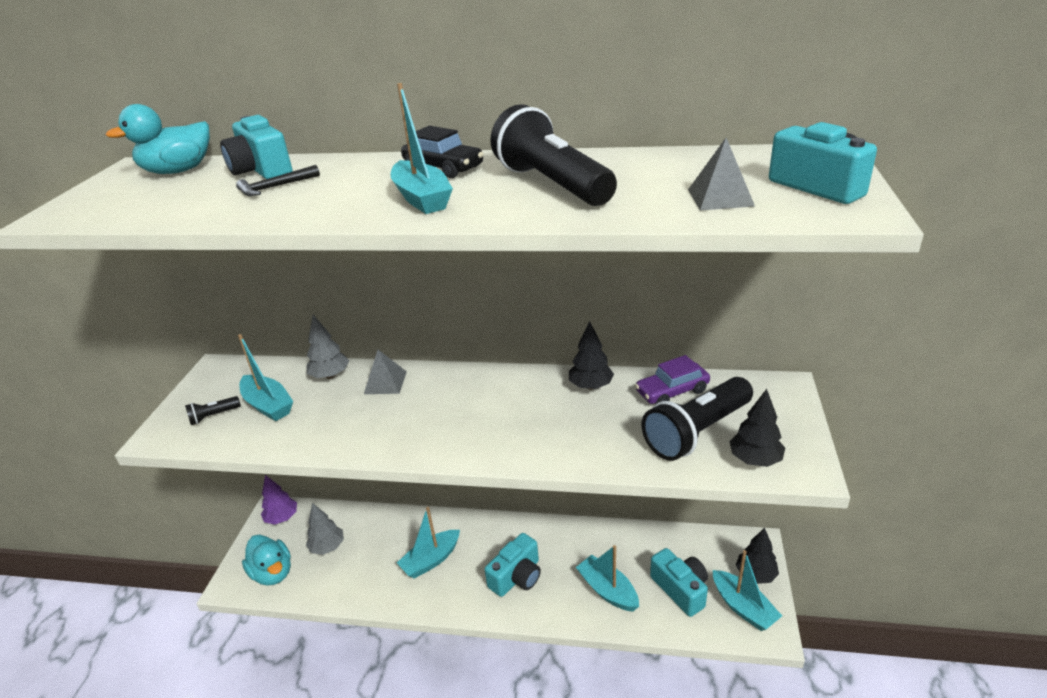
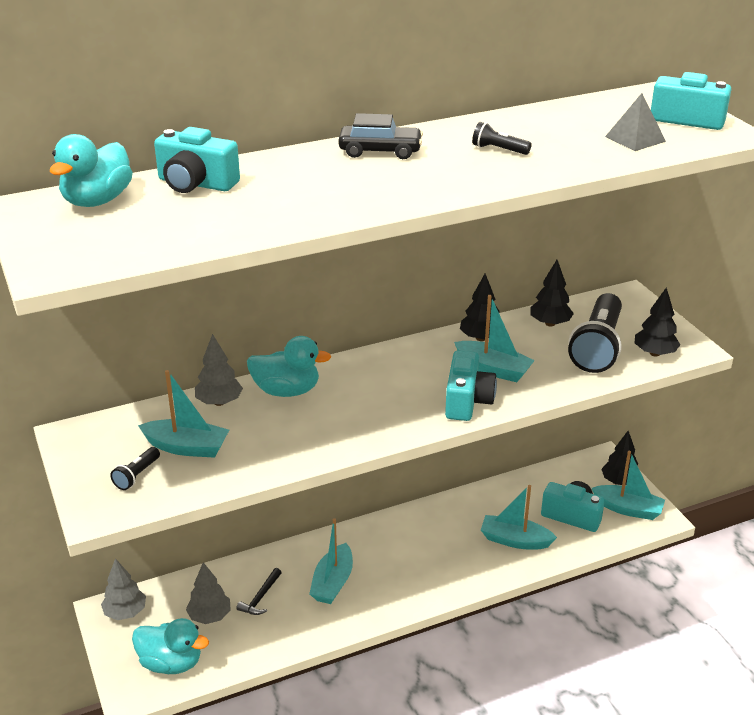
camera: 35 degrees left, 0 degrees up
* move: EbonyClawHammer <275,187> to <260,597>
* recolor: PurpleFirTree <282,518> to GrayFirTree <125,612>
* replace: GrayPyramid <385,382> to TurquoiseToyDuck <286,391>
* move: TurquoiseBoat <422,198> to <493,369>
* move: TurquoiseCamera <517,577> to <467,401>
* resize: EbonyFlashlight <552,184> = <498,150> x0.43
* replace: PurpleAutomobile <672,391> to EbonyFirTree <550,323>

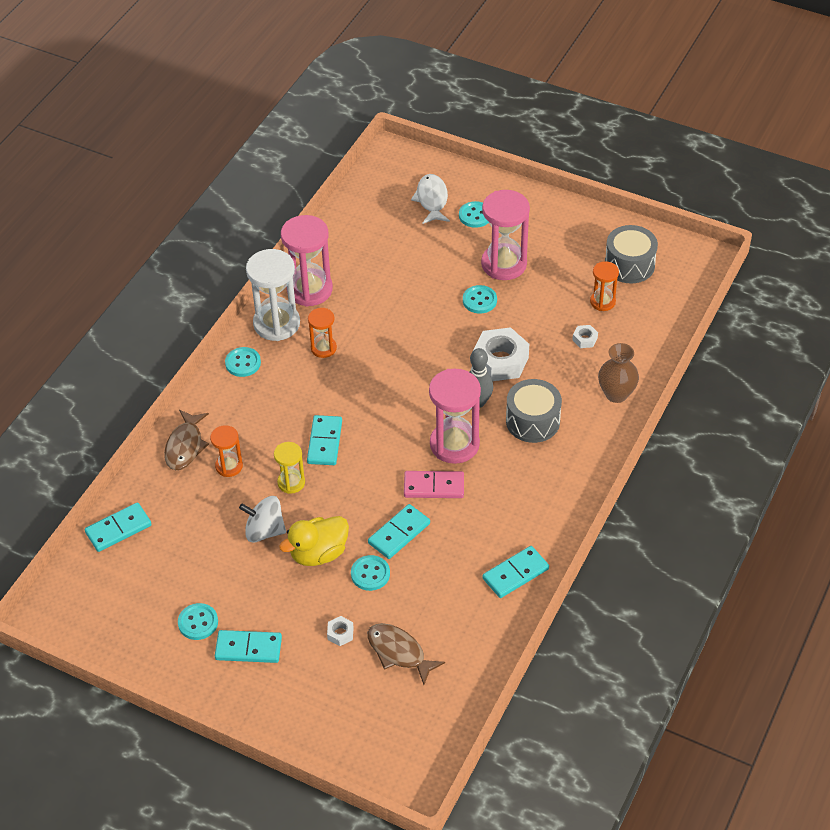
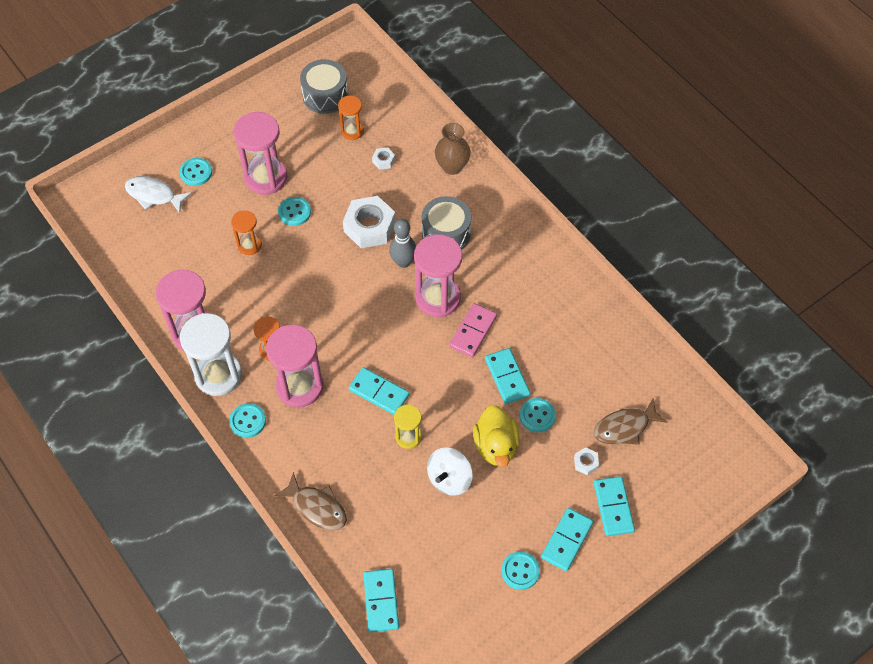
camera: 65 degrees left, 10 degrees up
* move: OrangeSandTimer <229,466> to <249,245>
* move: TurquoiseDomino <515,573> to <613,507>
* insert: RosePinkSandTimer <300,386>

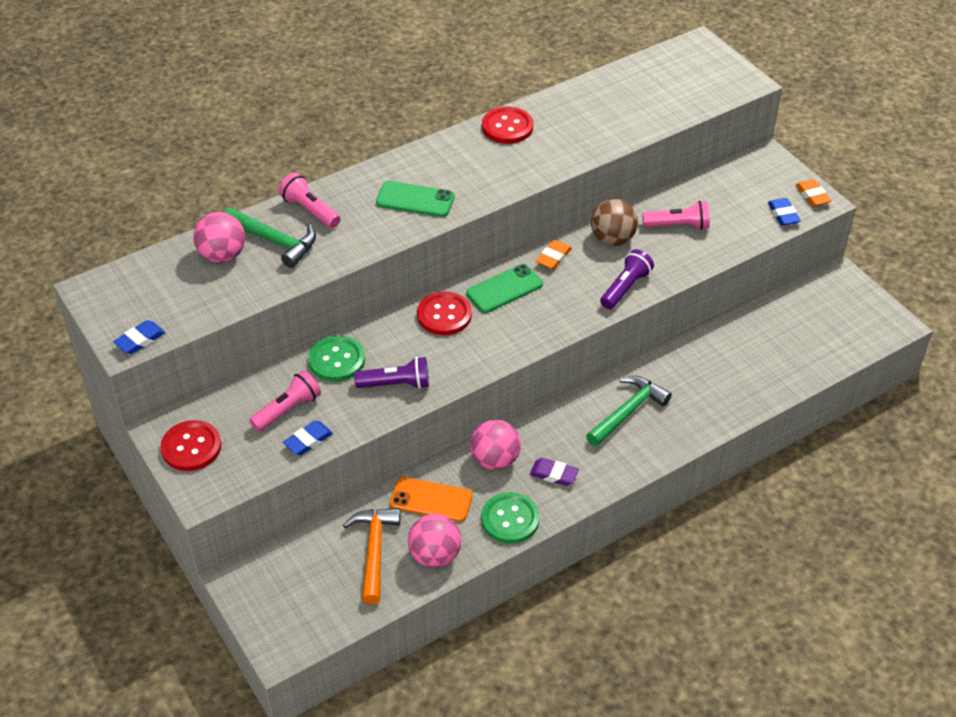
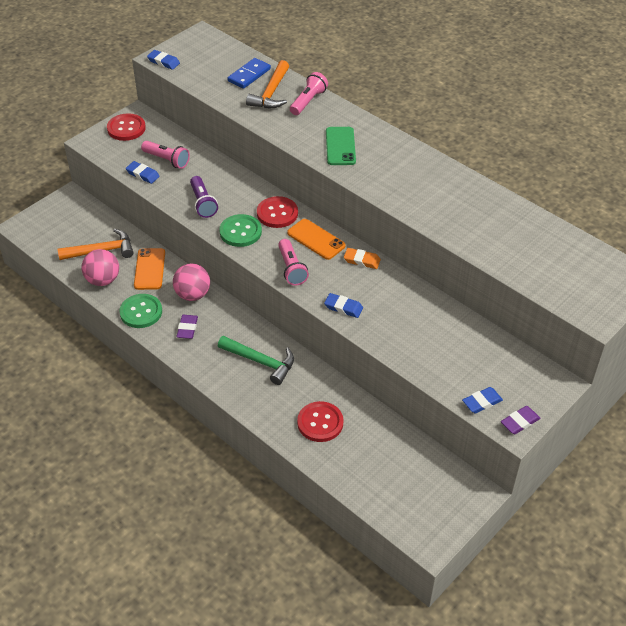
camera: 75 degrees right, 0 degrees up
* replace: RosePinkPlayBall <222,255> to BlueDomino <249,75>
* recolor: EmeraldClawHammer <274,241> to OrangeClawHammer <271,93>
* move: EmeraldButton <337,360> to <240,232>
* recolor: EmeraldPhone <504,289> to OrangePhone <316,239>
* move: RedButton <507,127> to <320,423>
* delete: DarkBrownPlayBall <612,239>
* replace: PurpleFlashlight <625,288> to BlueEraser <343,307>
* move: RosePinkFlashlight <678,226> to <291,269>
* recolor: OrangeEraser <812,195> to PurpleEraser <520,422>

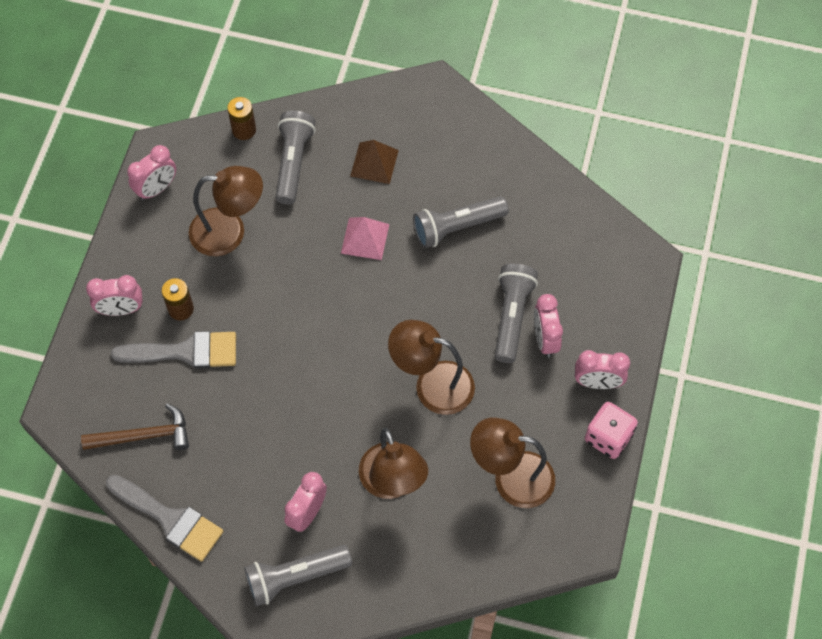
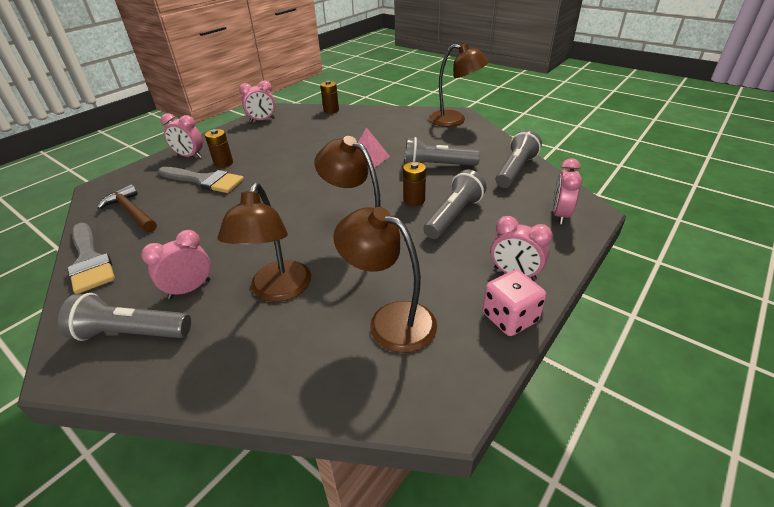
camera: 25 degrees right, 25 degrees down
* rotate: DarkBrownClawHammer <144,436> = <131,212> 150 degrees counterclockwise
* move: DarkBrownDeskLamp <229,232> to <454,120>
* move: GrayFlashlight <293,163> to <515,170>
* delete: DarkBrownPyramid <374,163>
* move: RosePinkBedsideClock <545,339> to <560,215>
* insert: DarkBrownBattery <414,200>

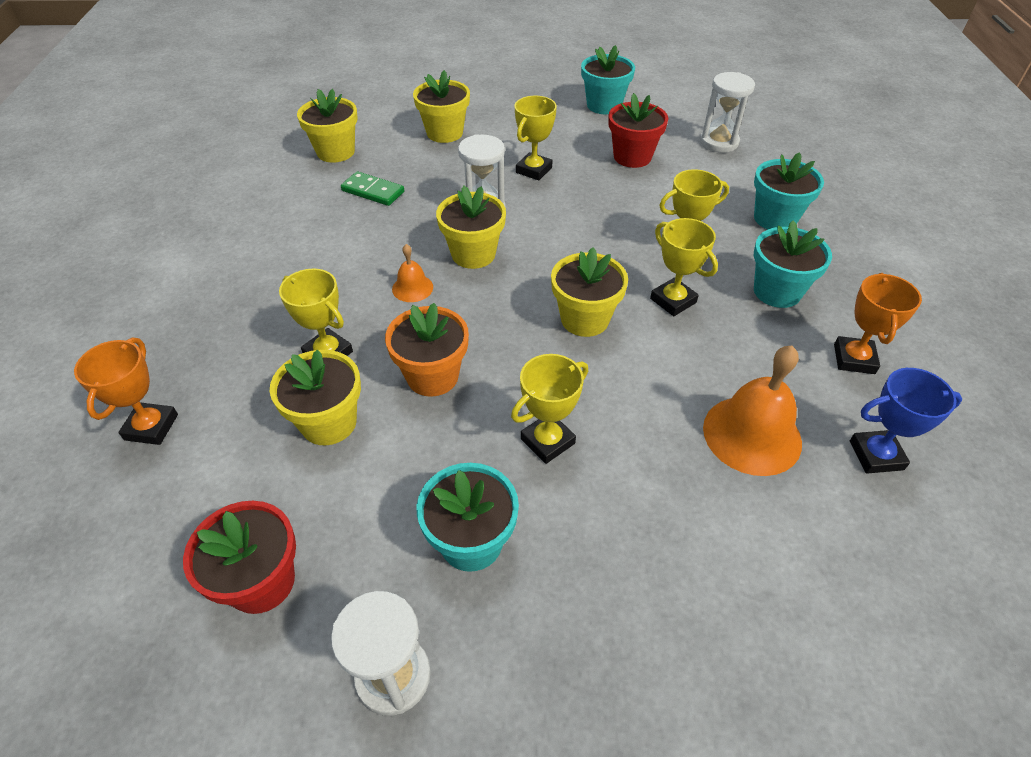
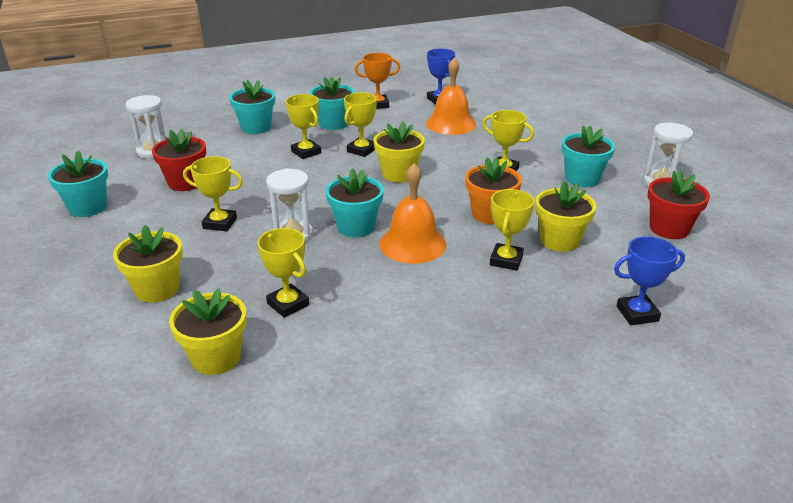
camera: 110 degrees left, 15 degrees down
* recolor: OrangeTrophy <151,427> to BlueTrophy <637,314>
* replace: EmeraldDomino <373,191> to BrightYellowTrophy <288,304>
* resize: OrangeSchoolBell <412,288> = <412,244> x1.95
* recolor: BrightYellowFlowerPot <473,254> to TurquoiseFlowerPot <356,227>

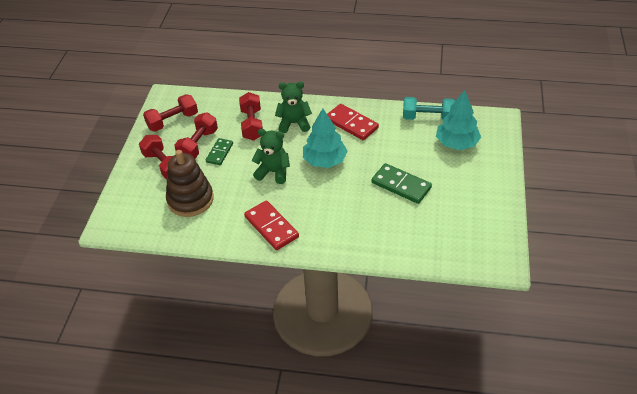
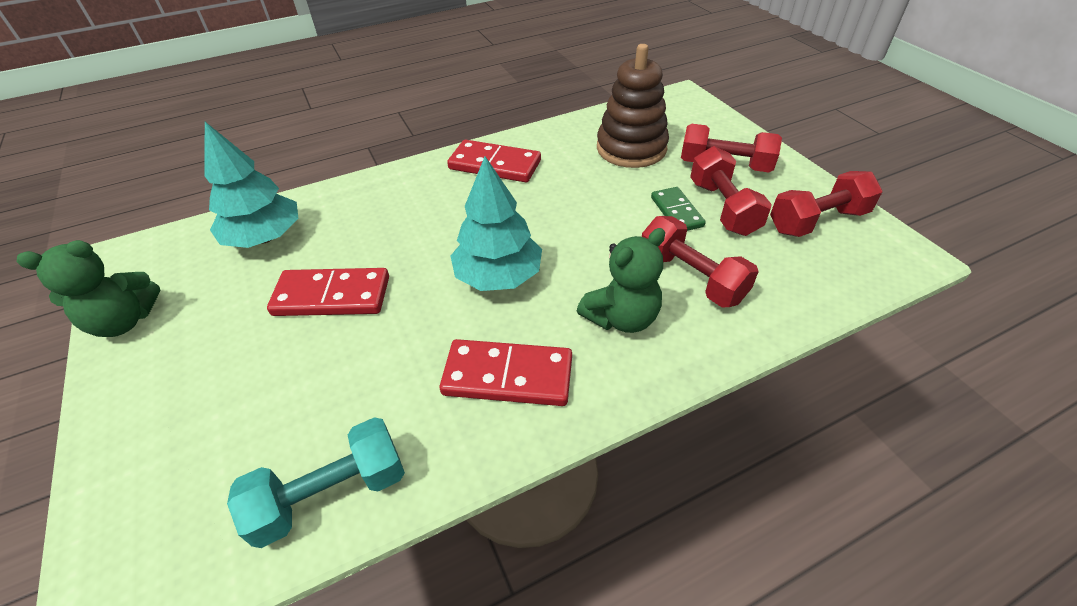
camera: 145 degrees right, 0 degrees up
* rotate: RedDumbbell <172,121> = <817,221> 45 degrees clockwise
* move: EmeraldTeddyBear <273,172> to <124,321>
* recolor: EmeraldDomino <401,185> to RedDomino <332,296>
* move: TurquoiseFirTree <456,143> to <265,237>

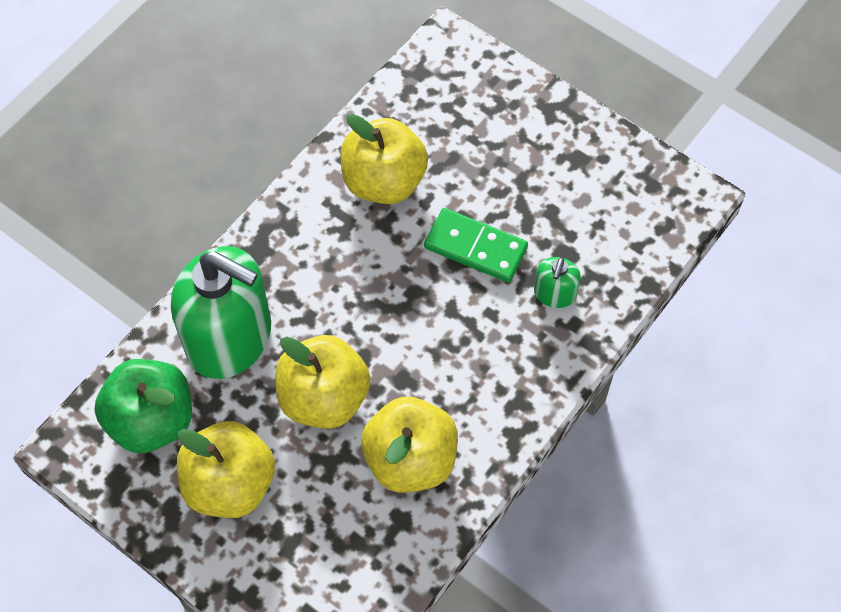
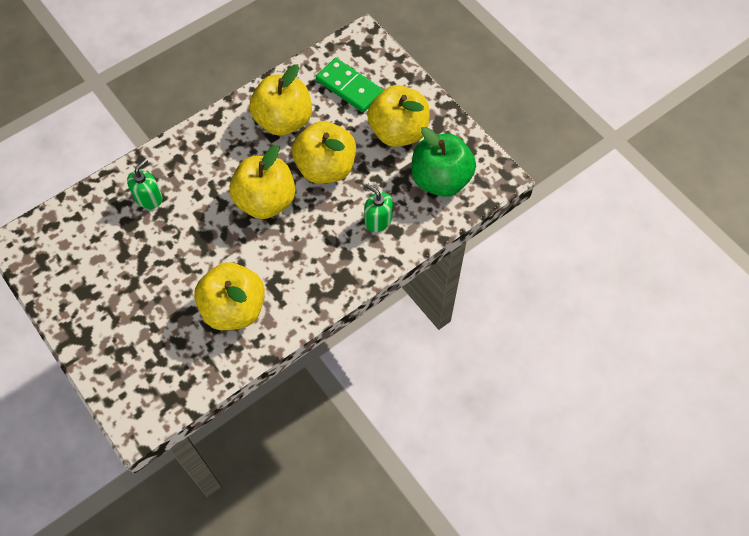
camera: 165 degrees left, 0 degrees up
* resize: EmeraldPumpBottle <230,338> = <378,220> x0.44
* move: EmeraldDomino <475,248> to <349,87>
* insert: BrightYellowApple <265,201>

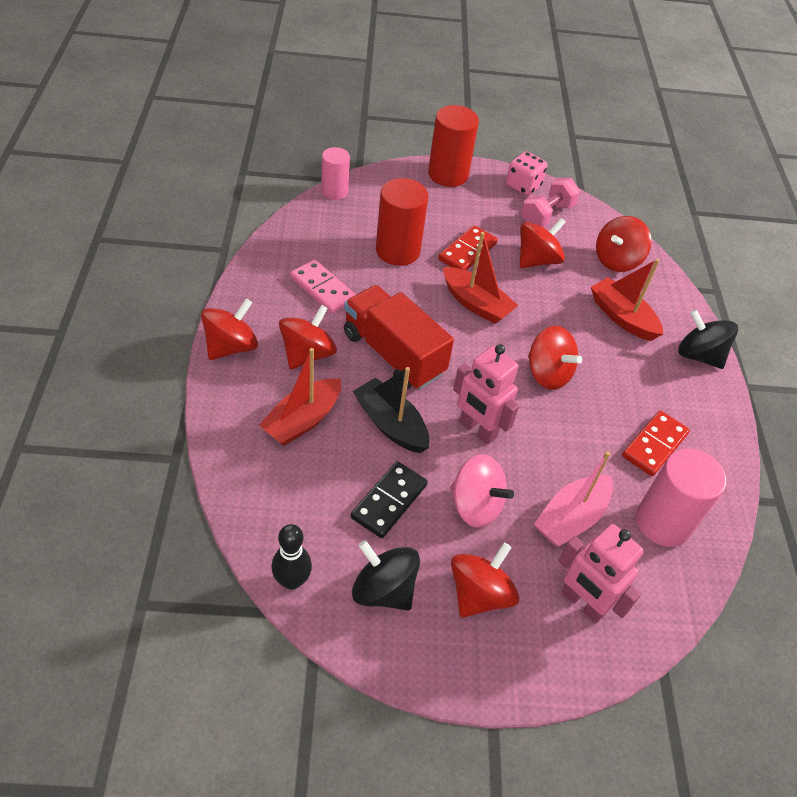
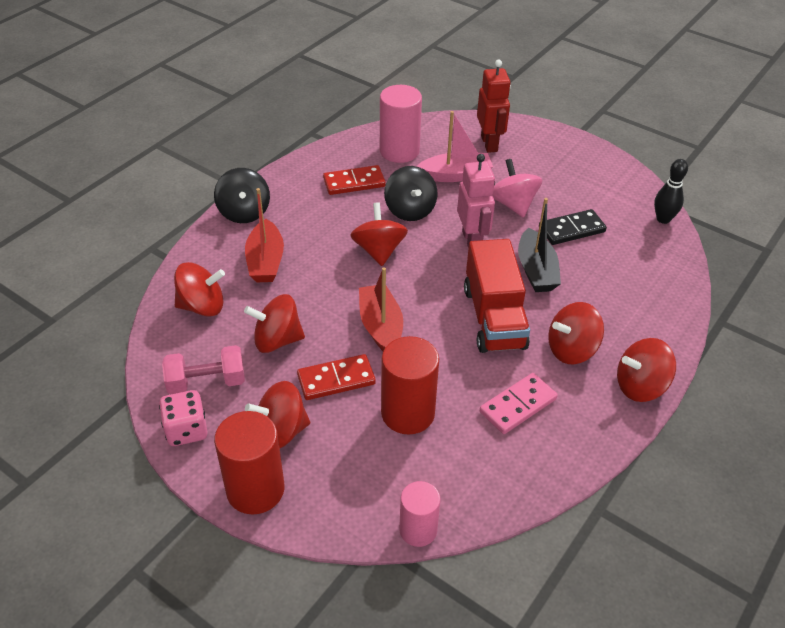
camera: 140 degrees left, 5 degrees down
* delete: RedBoat <303,420>
* rotate: RosePinkDomino <322,289> = <518,405> 60 degrees clockwise
* move: EbonyWhirligig <383,590> to <410,210>
* move: RedWhirligig <479,594> to <281,431>
* recolor: RosePinkRobot <582,603> to RedRobot <489,144>

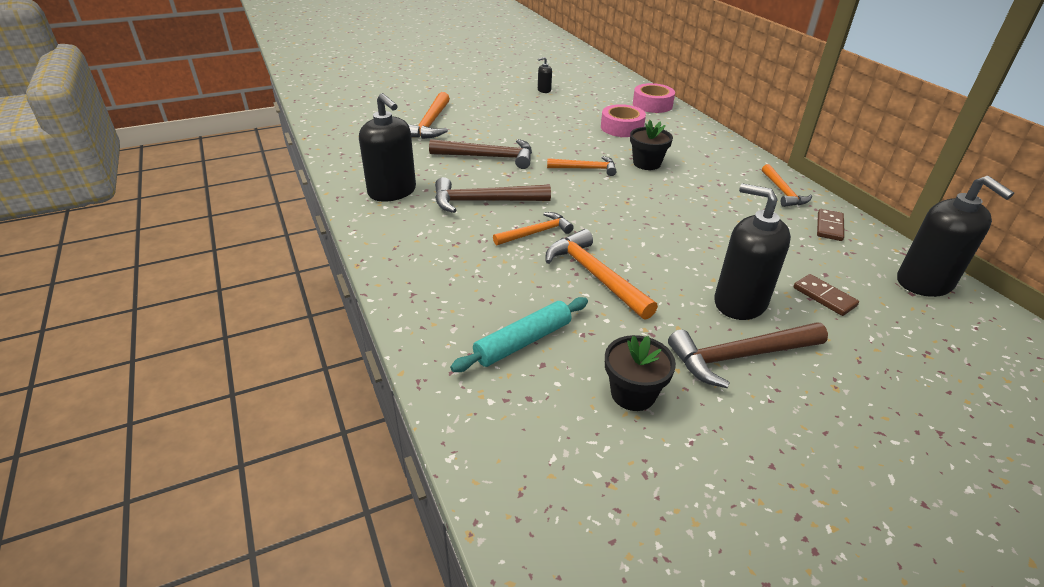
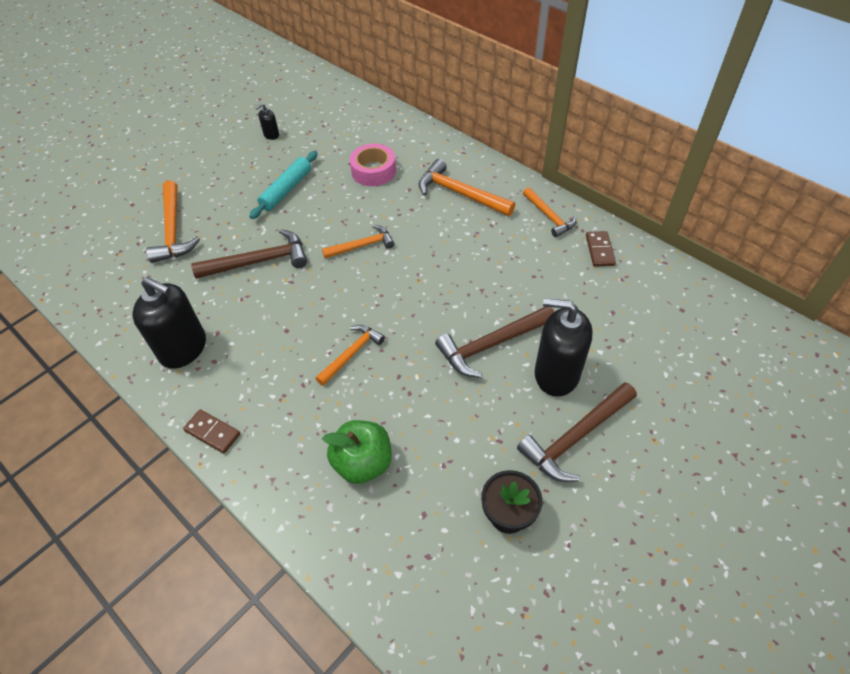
camera: 20 degrees left, 15 degrees up
* move: DarkBrownClawHammer <484,201> to <491,345>
* move: TurquoiseRollingPin <523,342> to <286,190>
* move: OrangeClawHammer <595,275> to <460,193>
* delete: EbonyFlowerPot <647,163>
* delete: RosePinkTape <652,104>
* move: DarkBrownDomino <824,297> to <212,432>
* delete: EbonyPumpBottle <924,282>
* insert: EmeraldApple <363,463>

